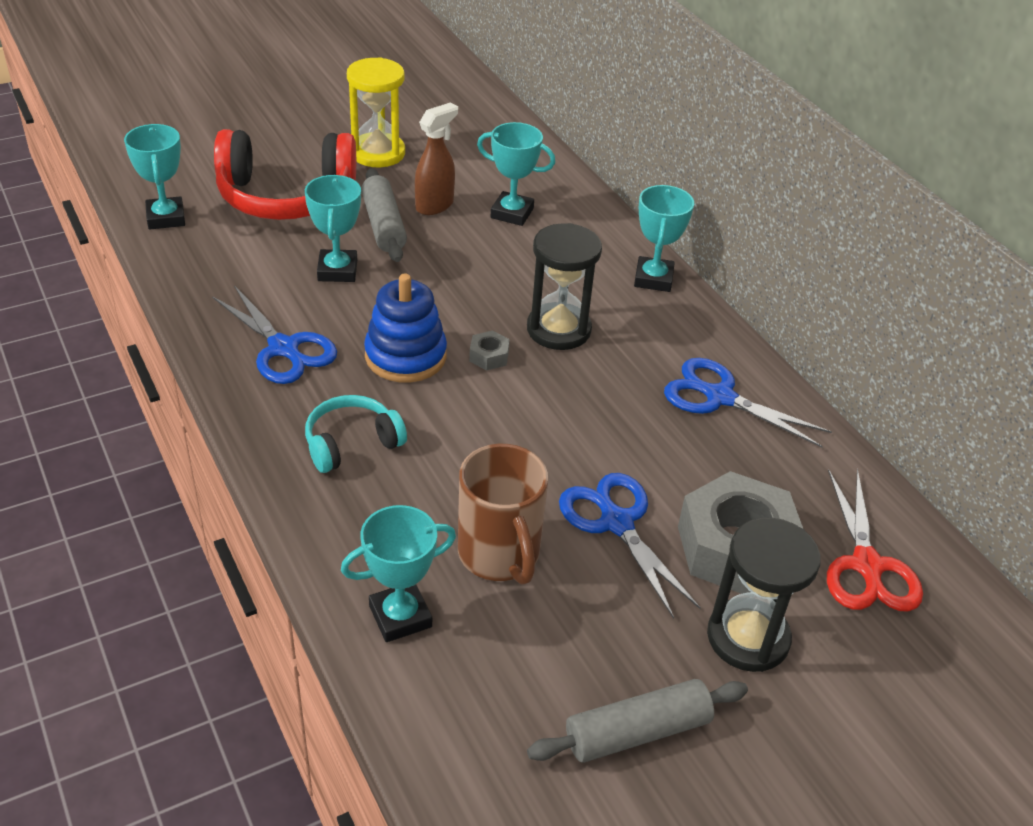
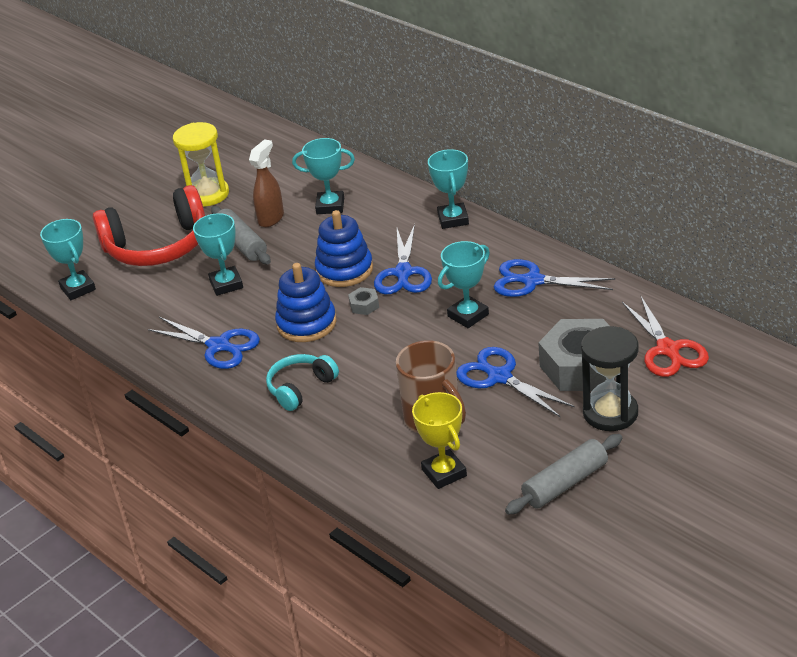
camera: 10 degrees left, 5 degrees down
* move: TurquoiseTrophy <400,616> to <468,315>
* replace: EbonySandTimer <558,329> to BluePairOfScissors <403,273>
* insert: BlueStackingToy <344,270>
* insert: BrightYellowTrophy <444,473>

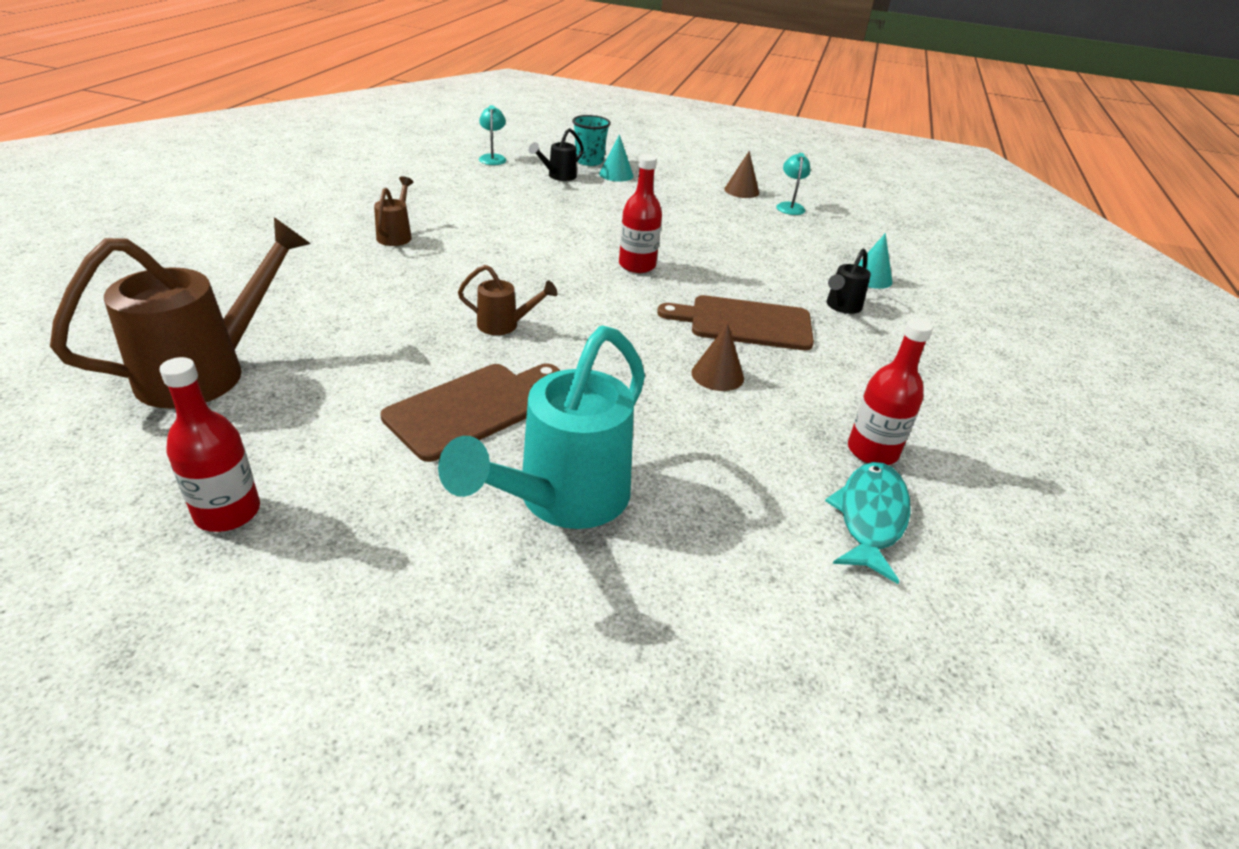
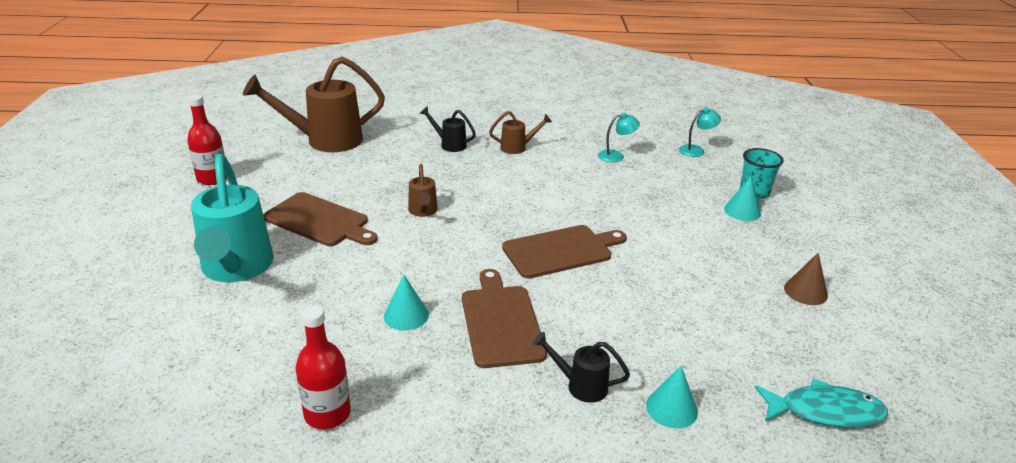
camera: 75 degrees right, 5 degrees down
* rotate: DarkBrownSprinklingCan <209,371> = <324,141> 135 degrees clockwise
* rotate: TurquoiseSprinklingCan <561,501> = <236,269> 120 degrees counterclockwise
* move: EbonySprinklingCan <558,176> to <449,144>
* replace: RedFlask <637,265> to DarkBrownBreadBoard <561,251>
* recolor: DarkBrownConeShape <717,375> to TurquoiseConeShape <406,315>
* move: TurquoiseDeskLamp <790,206> to <616,156>
* move: TurquoiseFish <870,518> to <825,411>

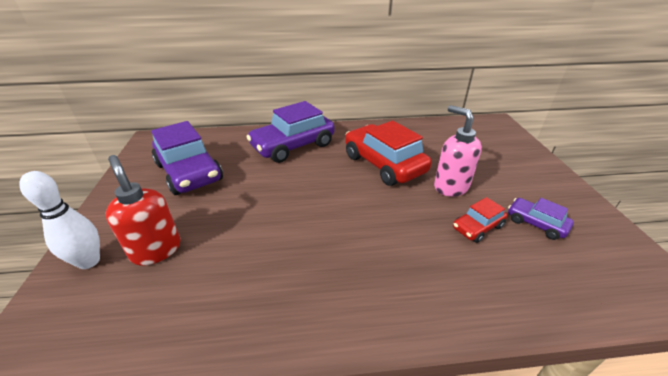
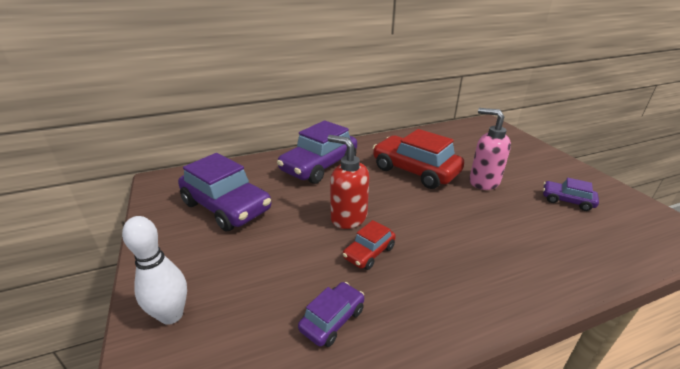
camera: 15 degrees left, 5 degrees down
* move: RedPumpBottle <156,249> to <348,217>
* move: RedAutomobile <477,227> to <369,252>
* insert: PurpleAutomobile <332,319>

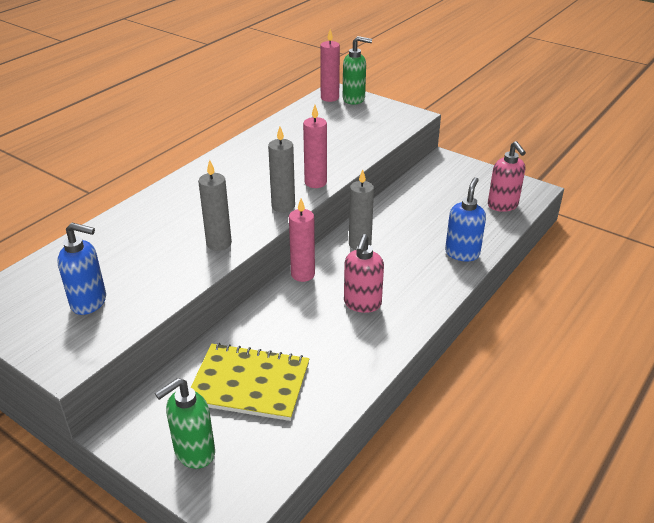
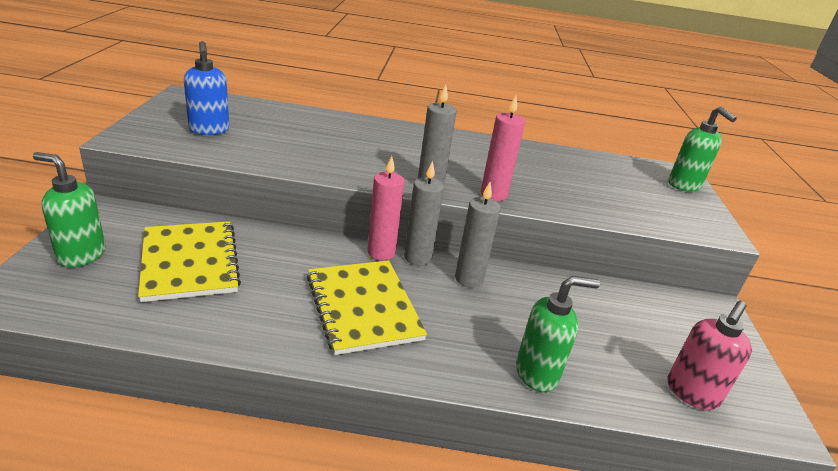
camera: 55 degrees right, 5 degrees down
* move: GrayPillarCandle <219,243> to <418,257>
* delete: RosePinkPillarCandle <329,98>
* replace: RosePinkPumpBottle <362,304> to BrightYellowNotebook <363,307>
* recolor: BluePumpBottle <462,253> to EmeraldPumpBottle <537,373>

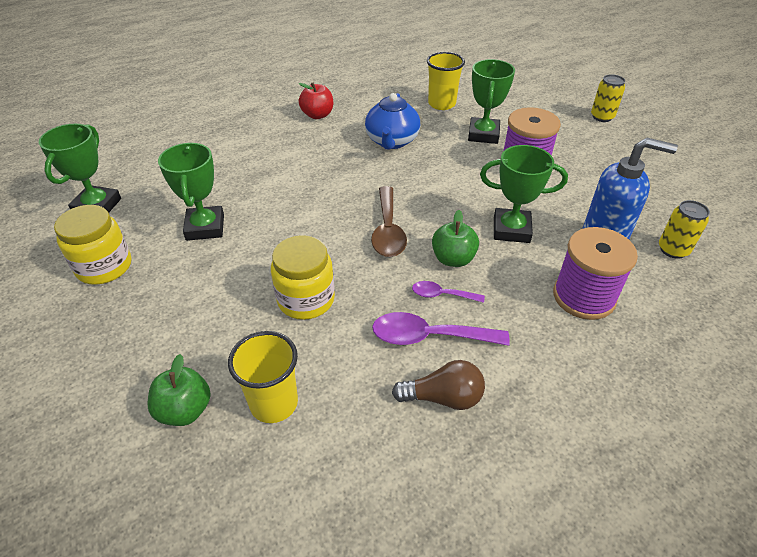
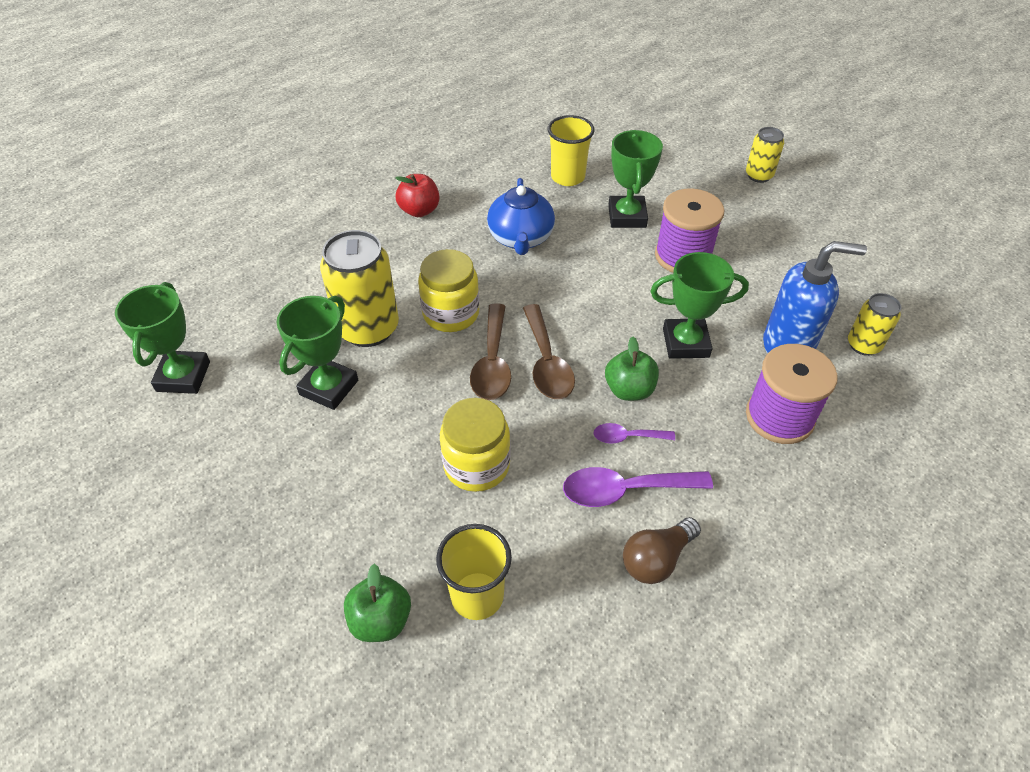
camera: 10 degrees left, 5 degrees up
* move: BrightYellowPreserveJar <104,267> to <451,313>
* rotate: EmeraldTrophy <205,227> = <329,387> 45 degrees clockwise
* rotate: DarkBrownLightbulb <443,397> = <656,559> 150 degrees clockwise
* insert: BrightYellowSodaCan <368,328>
* insert: DarkBrownTeaspoon <492,362>

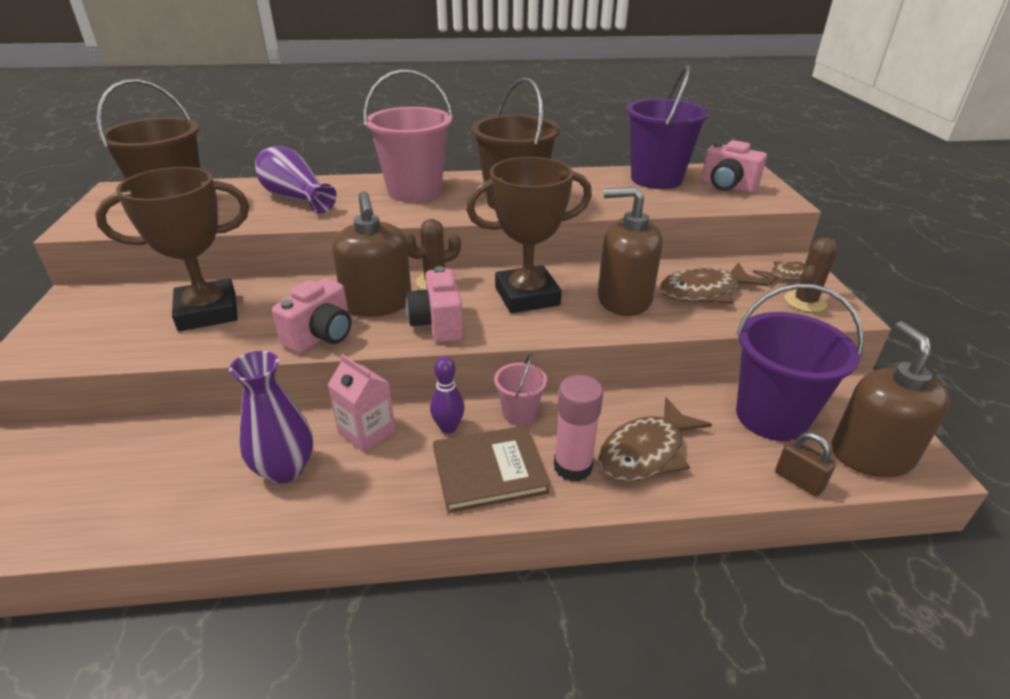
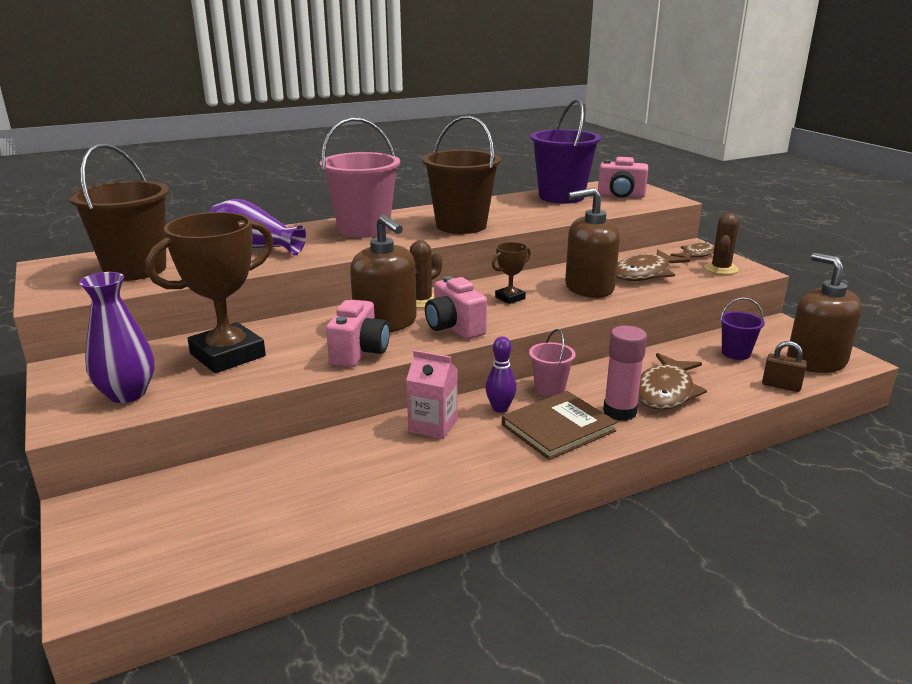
camera: 20 degrees left, 10 degrees down
* move: PurpleTallVase <284,469> to <127,394>
* resize: DarkBrownTrophy <527,296> = <510,298> x0.46
* resize: PurpleBucket <771,417> = <735,353> x0.49

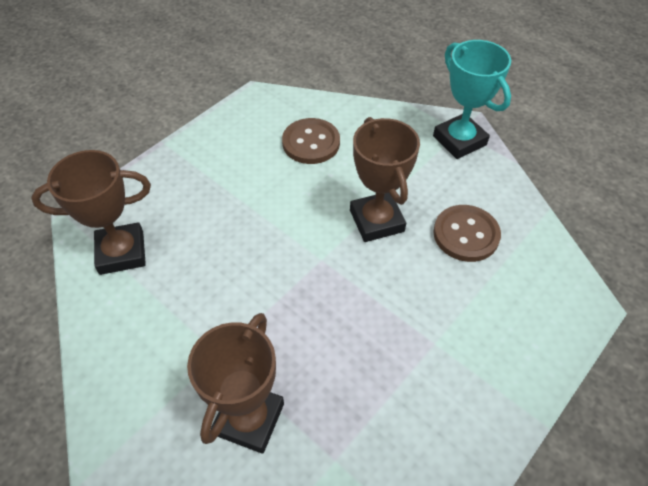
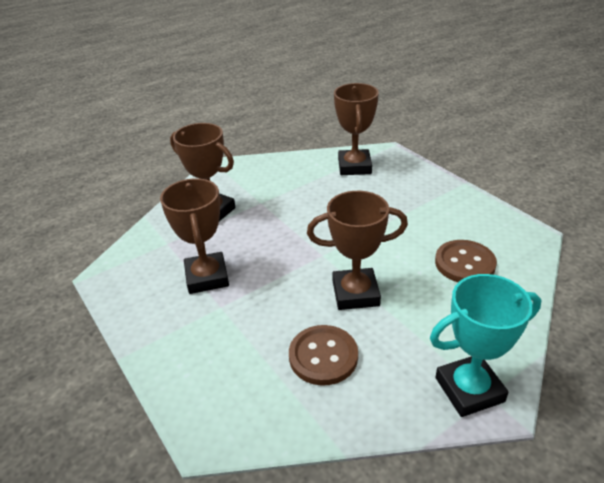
camera: 105 degrees right, 15 degrees down
* insert: DarkBrownTrophy <207,277>

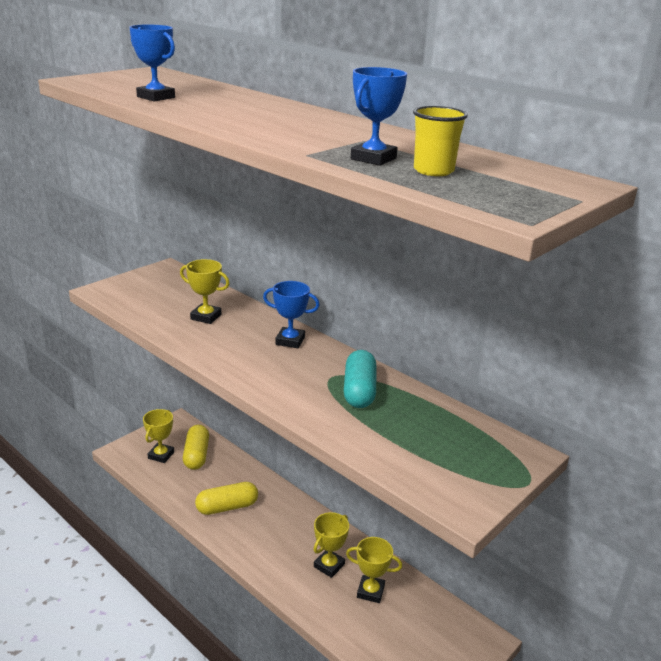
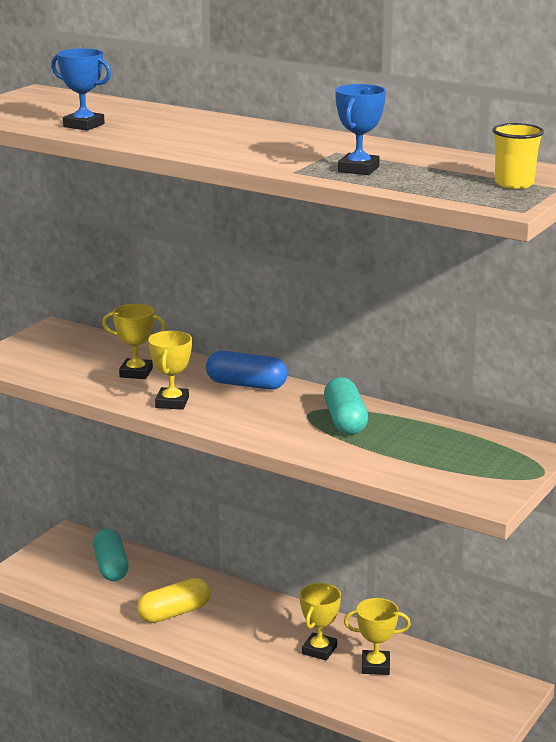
camera: 10 degrees left, 5 degrees down
* move: BrightYellowTrophy <161,455> to <172,403>
* recolor: BrightYellowPill <196,455> to TurquoisePill <111,567>
* replace: BlueTrophy <290,341> to BluePill <246,385>
* move: BrightYellowTumbler <433,171> to <514,184>

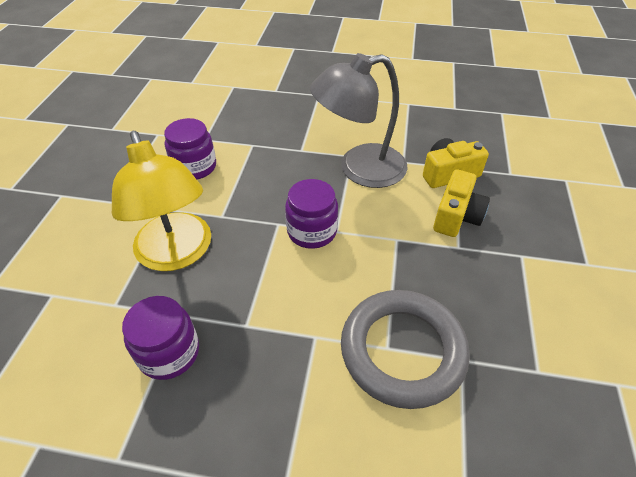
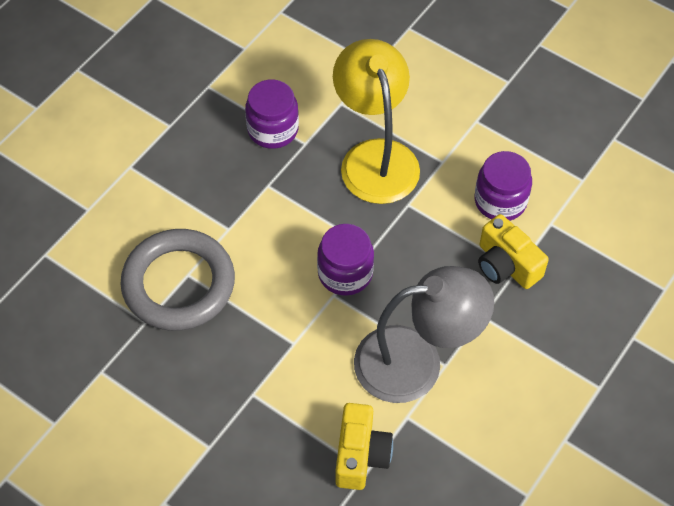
camera: 115 degrees right, 10 degrees up
* rotate: BrightYellowDeskLamp <177,254> = <375,157> 75 degrees clockwise
* rotate: GrayDeskLamp <359,169> = <416,361> 75 degrees clockwise
* move: BrightYellowCamera <456,216> to <506,265>

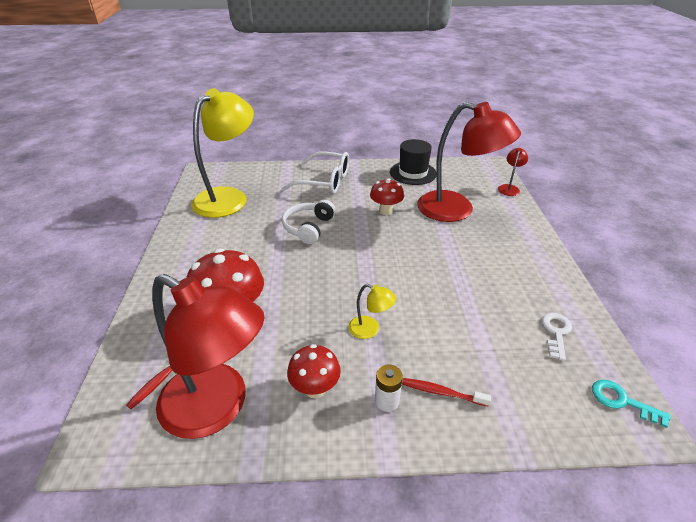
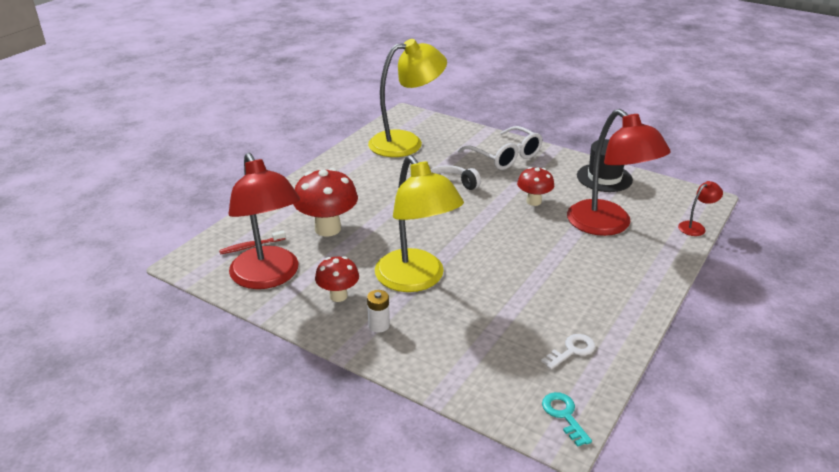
camera: 35 degrees right, 5 degrees down
* resize: BrightYellowDeskLamp <370,329> = <416,280> x2.43
* delete: RedDentalBrush <442,393>

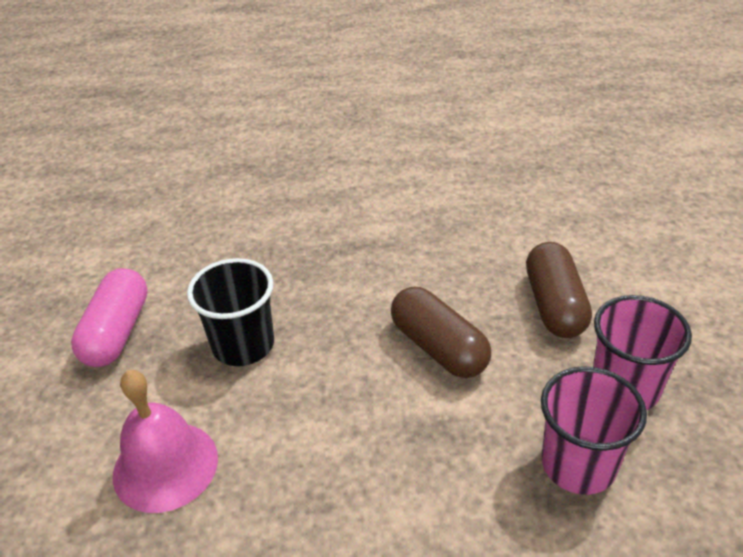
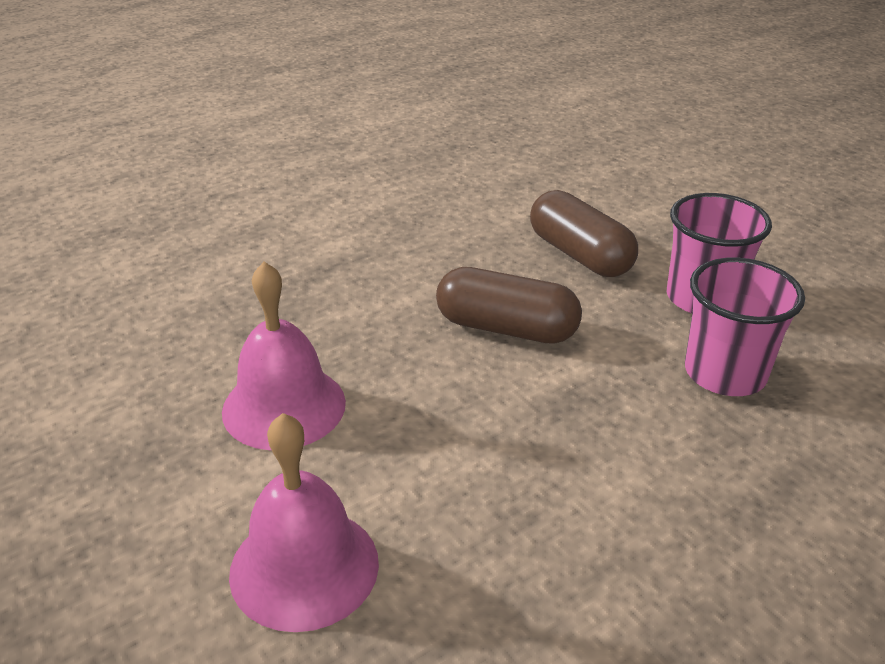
camera: 35 degrees left, 5 degrees down
* delete: RosePinkPill <117,332>
* replace: EbonyTumbler <243,345> to RosePinkSchoolBell <284,406>

